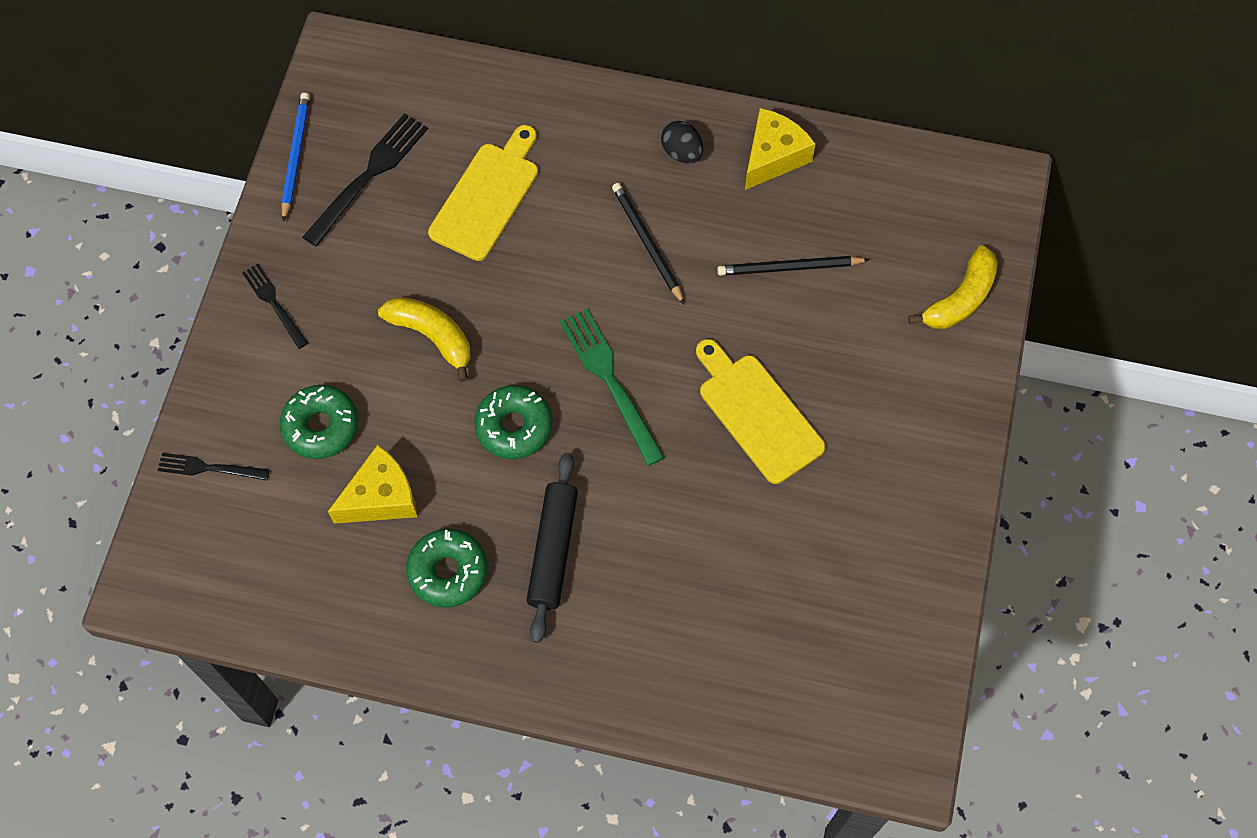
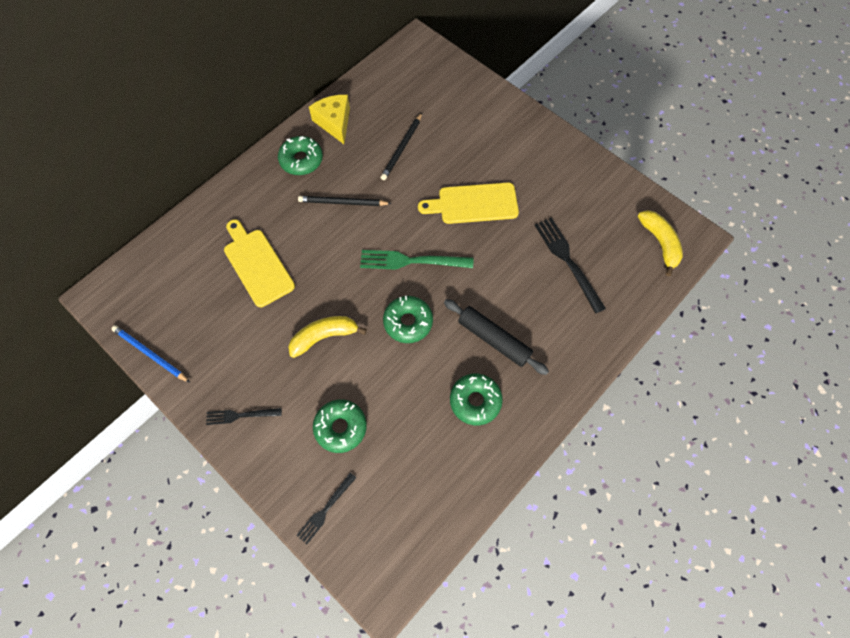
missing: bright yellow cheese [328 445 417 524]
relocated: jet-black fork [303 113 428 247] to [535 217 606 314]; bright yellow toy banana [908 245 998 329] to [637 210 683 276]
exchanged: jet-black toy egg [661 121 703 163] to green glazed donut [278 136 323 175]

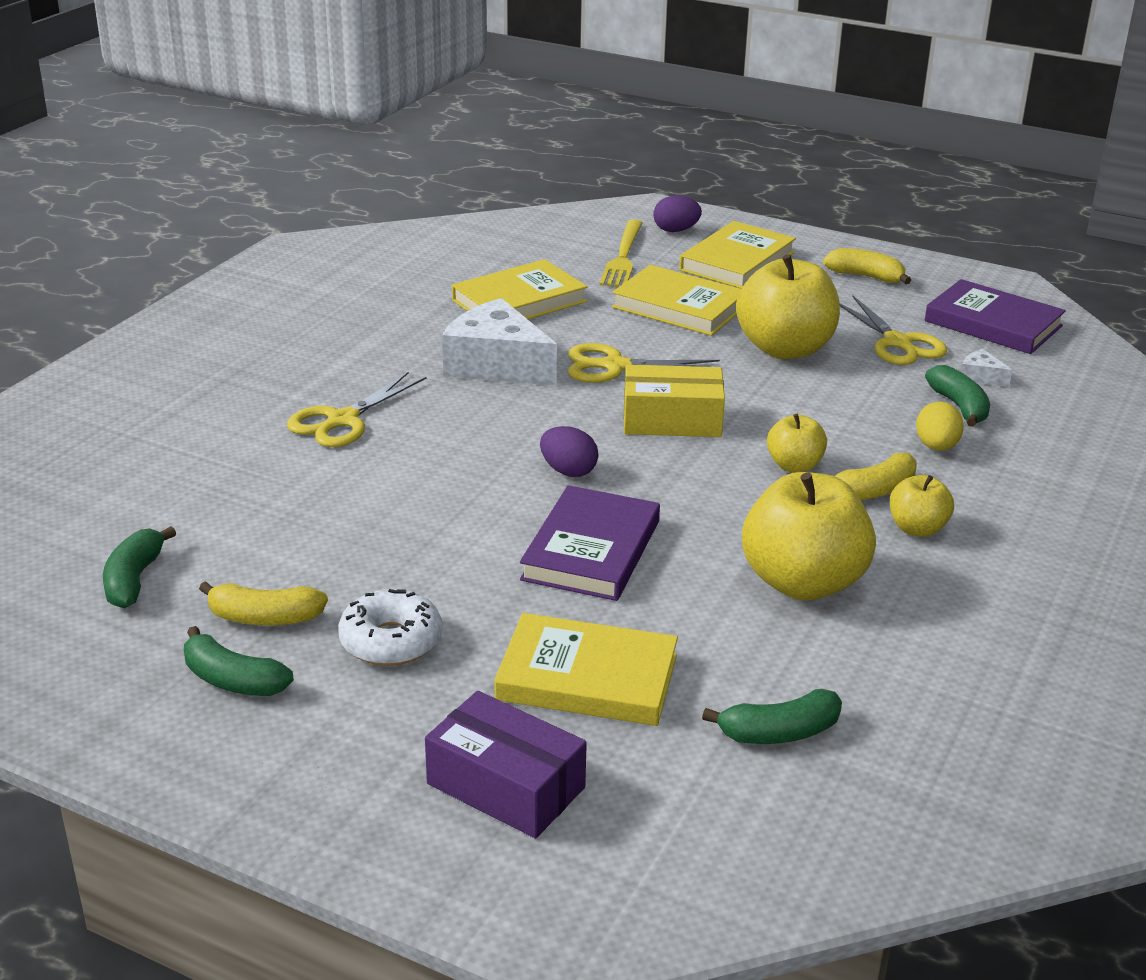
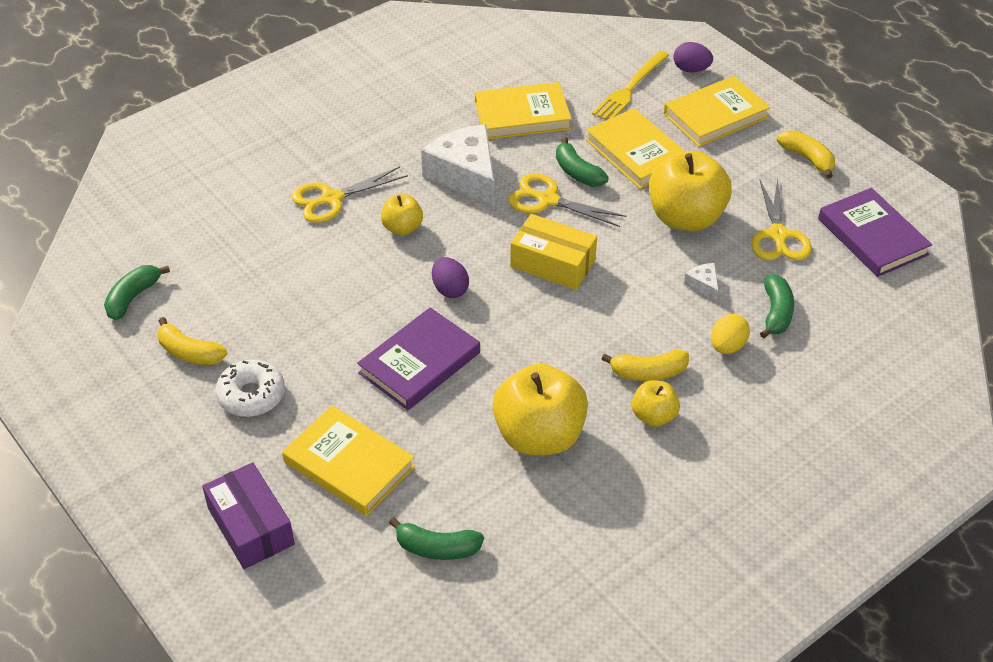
relocated: snow-white cheese [962 349 1012 387] to [684 263 719 302]; bright yellow apple fruit [767 414 827 473] to [381 194 423 235]; green toy banana [184 626 294 696] to [556 137 609 187]

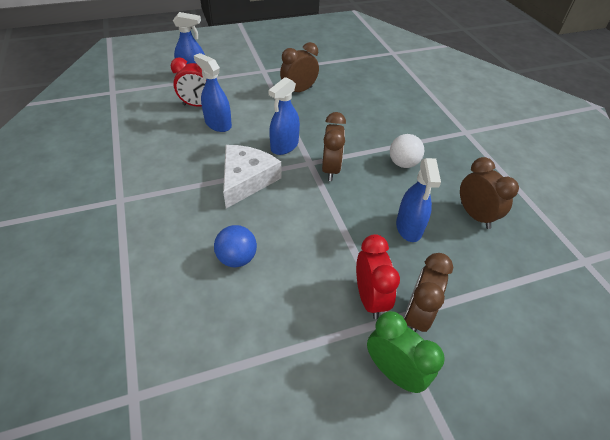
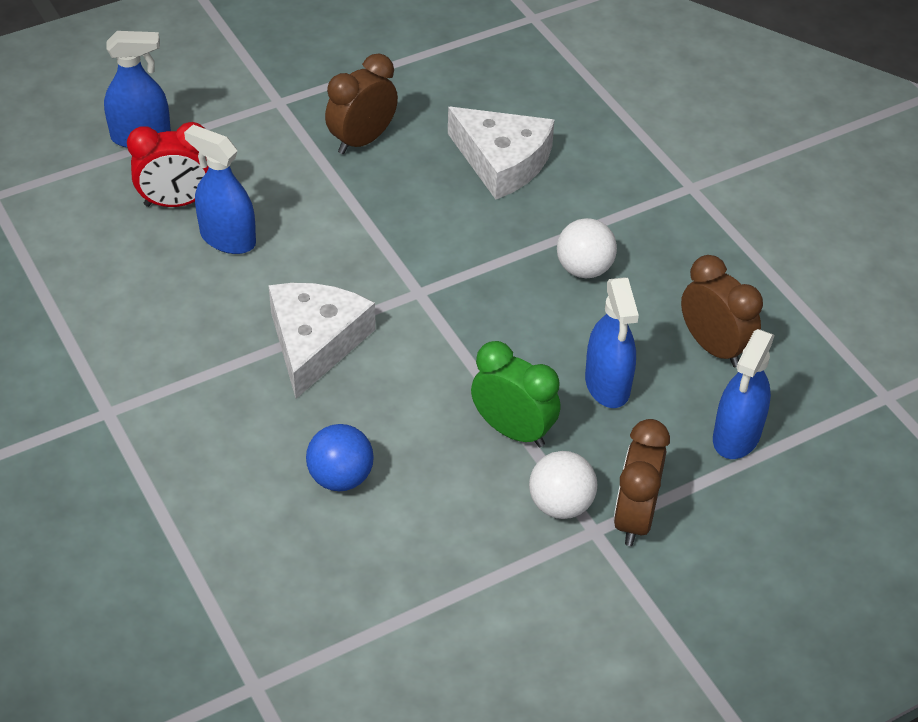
missing: dark brown bedside clock [322 112 346 181]
appeared: snow-white cheese [448 107 555 199]
relocated: blue spray bottle [268 77 300 155] to [713 329 775 459]; green bedside clock [367 311 445 393] to [471 341 560 447]
exchanged: red bedside clock [356 234 400 319] to snow-white sphere [529 451 597 519]

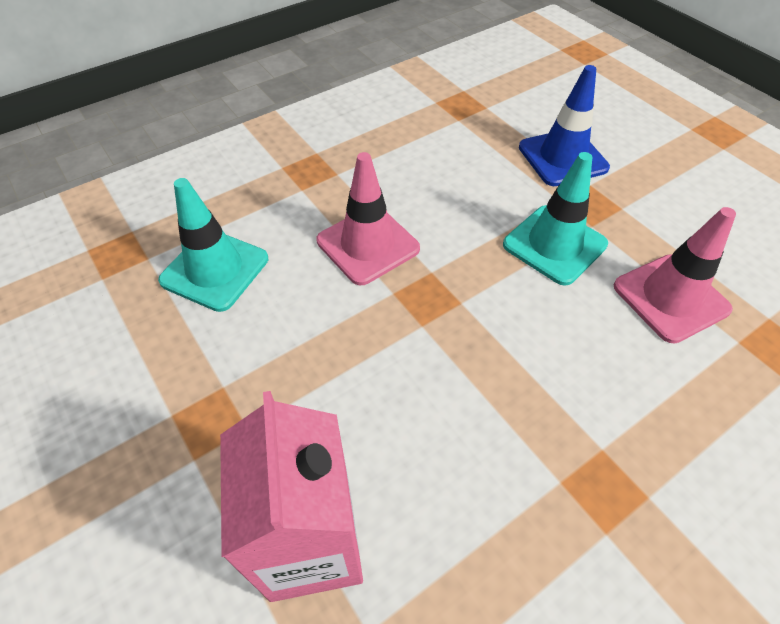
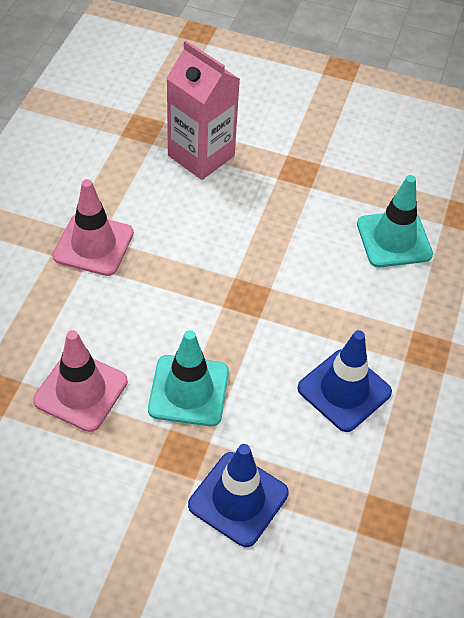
appeared: blue traffic cone [297 330 392 432]
relocated: rose-pink traffic cone [316 152 420 285] to [53 179 134 276]

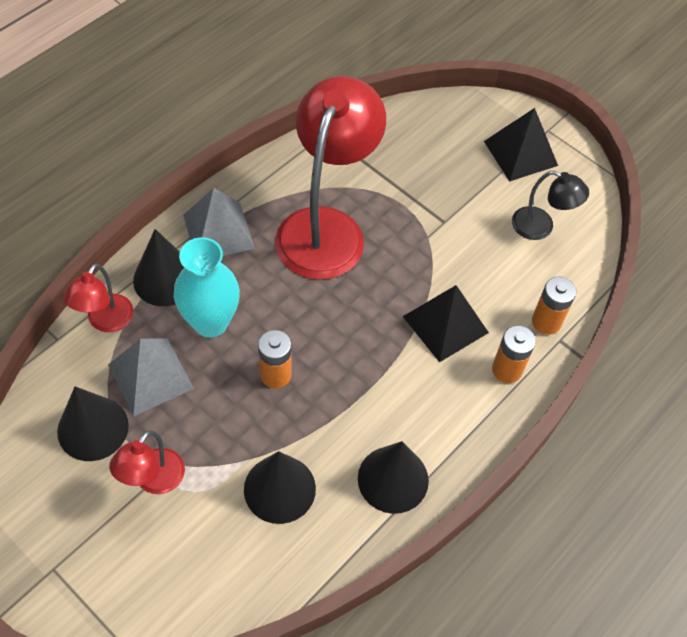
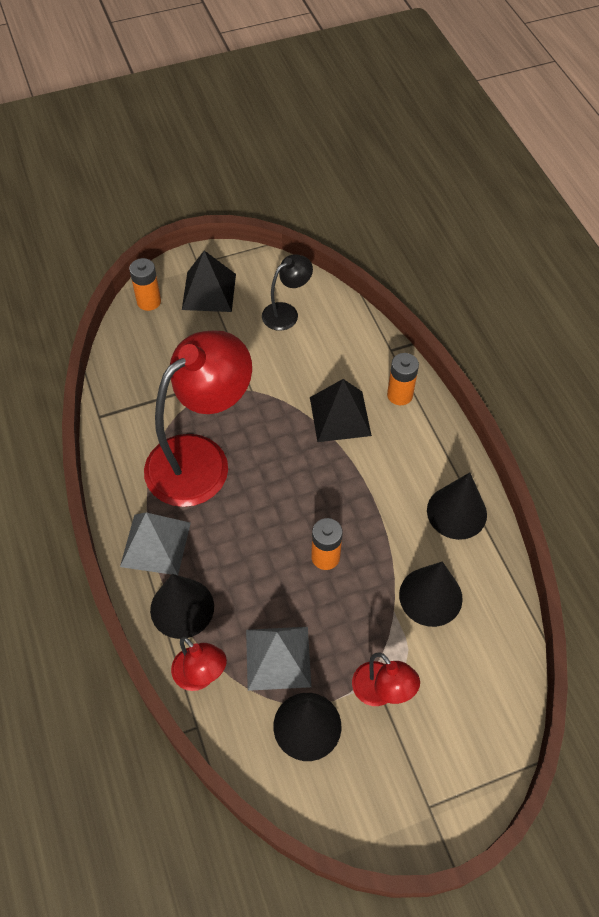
missing: teal flower vase [174 237 240 338]
relocated: bright orange AA battery [532 277 576 335] to [129 258 161 311]
spun: red lamp [275 76 386 280] = [144 330 252 507] 90 degrees clockwise

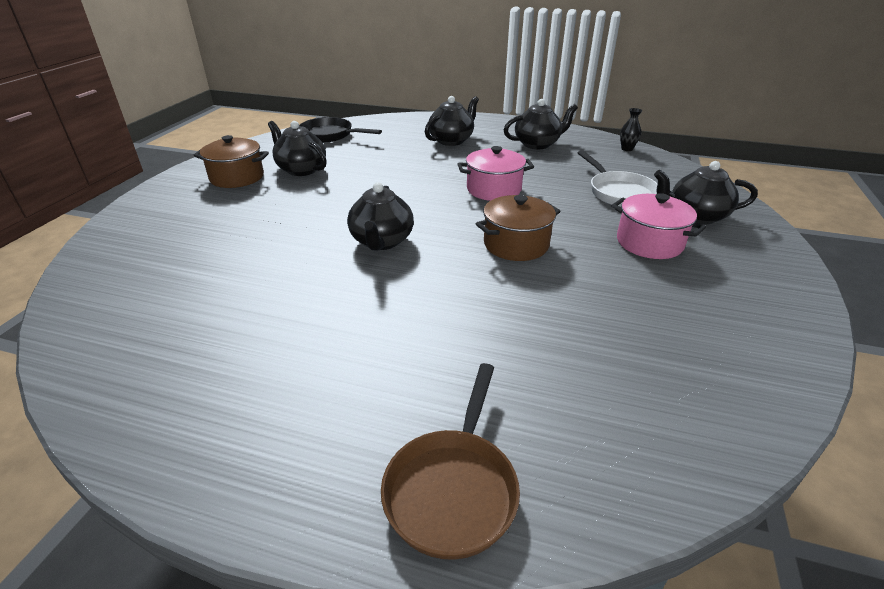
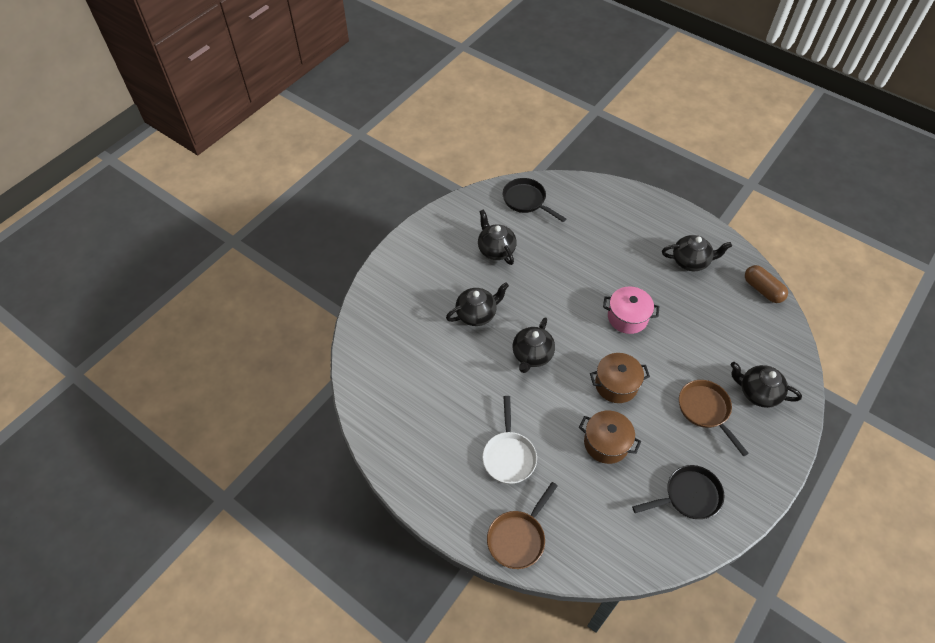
appeared: jet-black skillet [632 465 725 519]
relocated: jet-black china teapot [425 96 479 146] to [446 282 509 326]; dark brown stockpot [193 135 269 188] to [579 410 641 464]; snow-white skillet [578 150 657 207] to [482 396 537 484]
exchanged: jet-black flower vase [620 108 642 151] to dark brown pill [745 265 788 303]; rose-pink stockpot [612 193 706 259] to dark brown skillet [679 380 749 456]

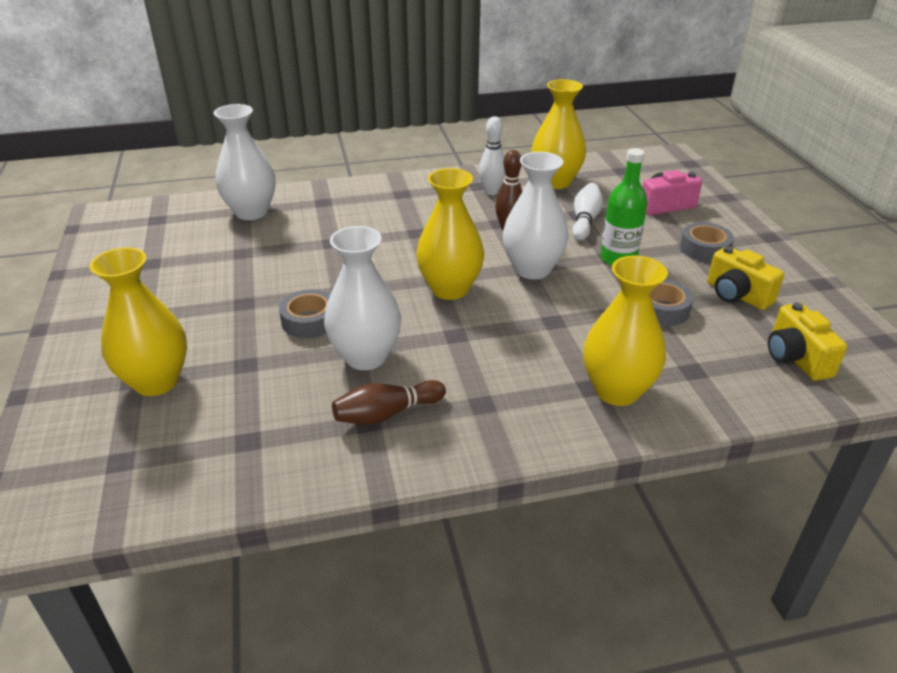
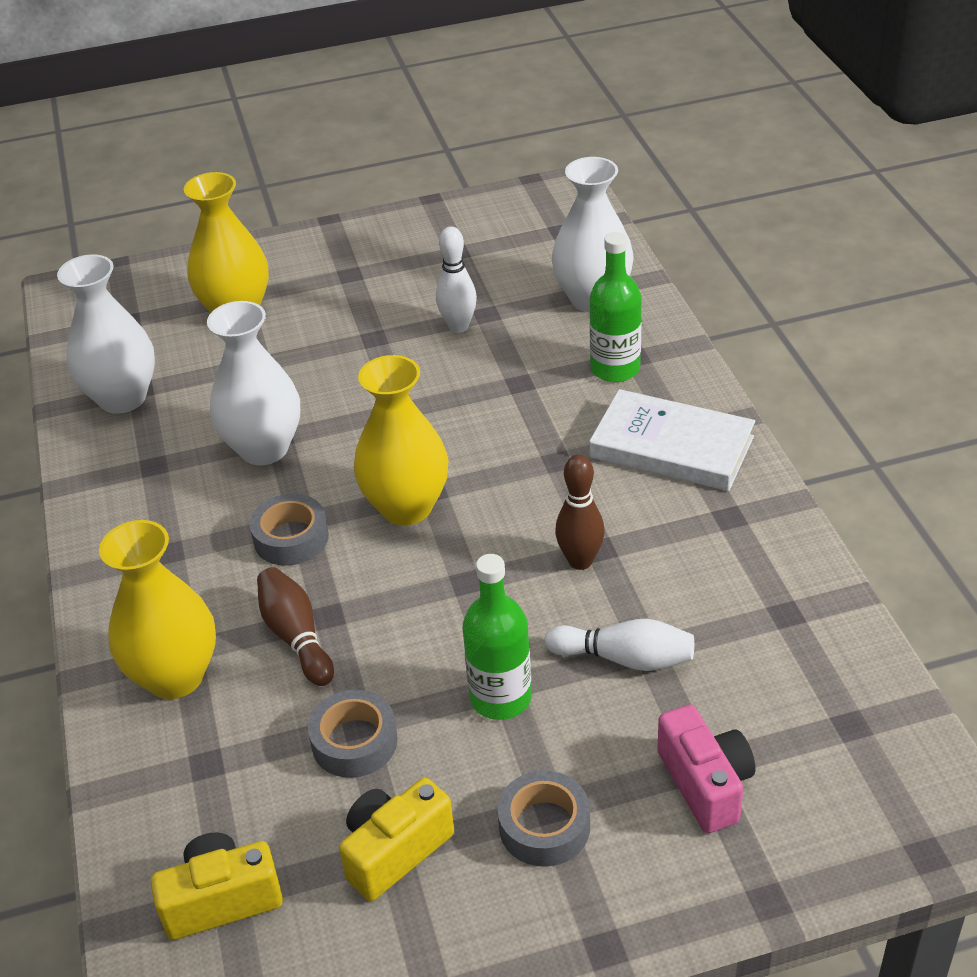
missing: bright yellow flower vase [531 79 586 189]
appeared: green flask [589 232 642 382]; snow-white hardback [589 389 755 491]
relocated: snow-white tenpin [479 116 505 195] to [436 226 477 333]; snow-white flower vase [503 152 568 279] to [57 255 155 414]; ash-grey roll of tape [279 289 331 338] to [250 494 329 566]; dark brown tenpin [332 380 446 425] to [257 567 334 686]

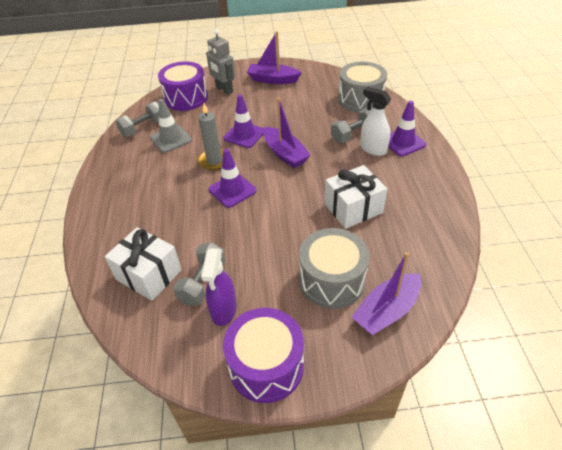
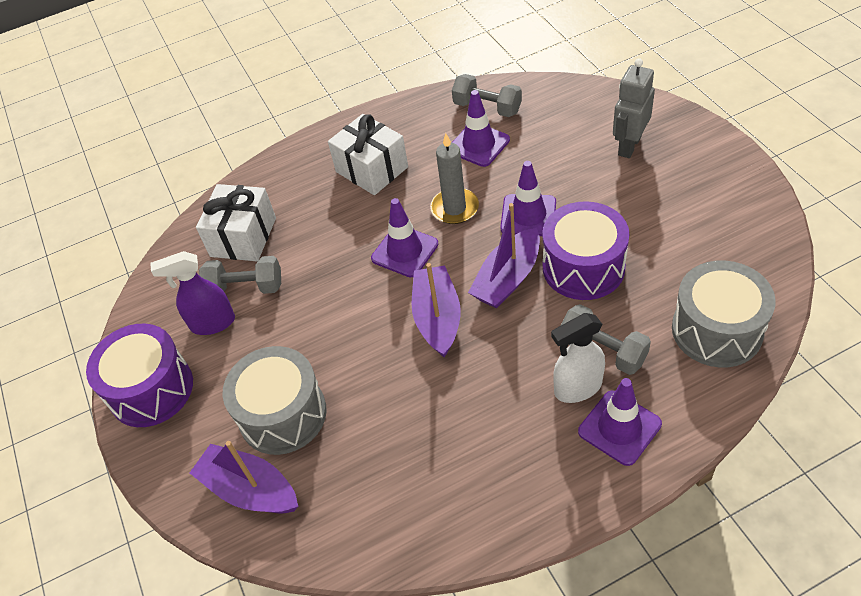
relocated: royal purple sailboat [247 31 302 84] to [411 263 461 357]; royal purple toy drum [158 61 208 111] to [543 201 630 300]; snow-white present [325 165 387 229] to [328 114 408 195]
colour: ash-grey traffic cone [150 99 192 153] to royal purple traffic cone [452 90 510 167]
spun: snow-white spray bottle [360 87 391 156] = [551 313 605 403] 135 degrees counterclockwise

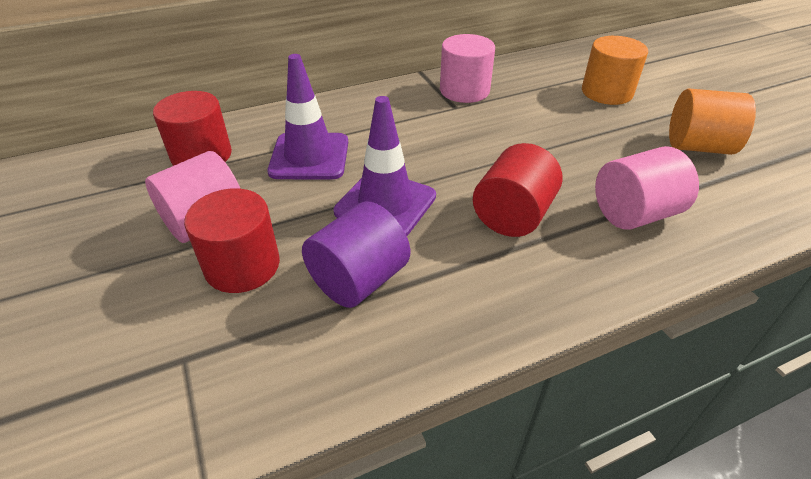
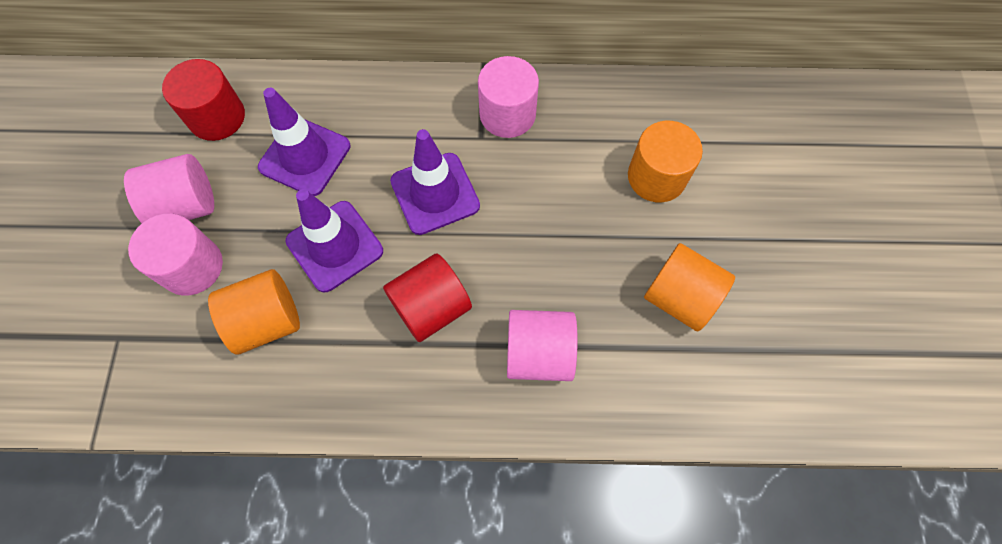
appeared: royal purple traffic cone [390 129 480 235]
colour: red cylinder [184 188 280 293] to rose-pink cylinder [128 214 223 296]; royal purple cylinder [302 202 410 308] to bright orange cylinder [208 269 300 355]

